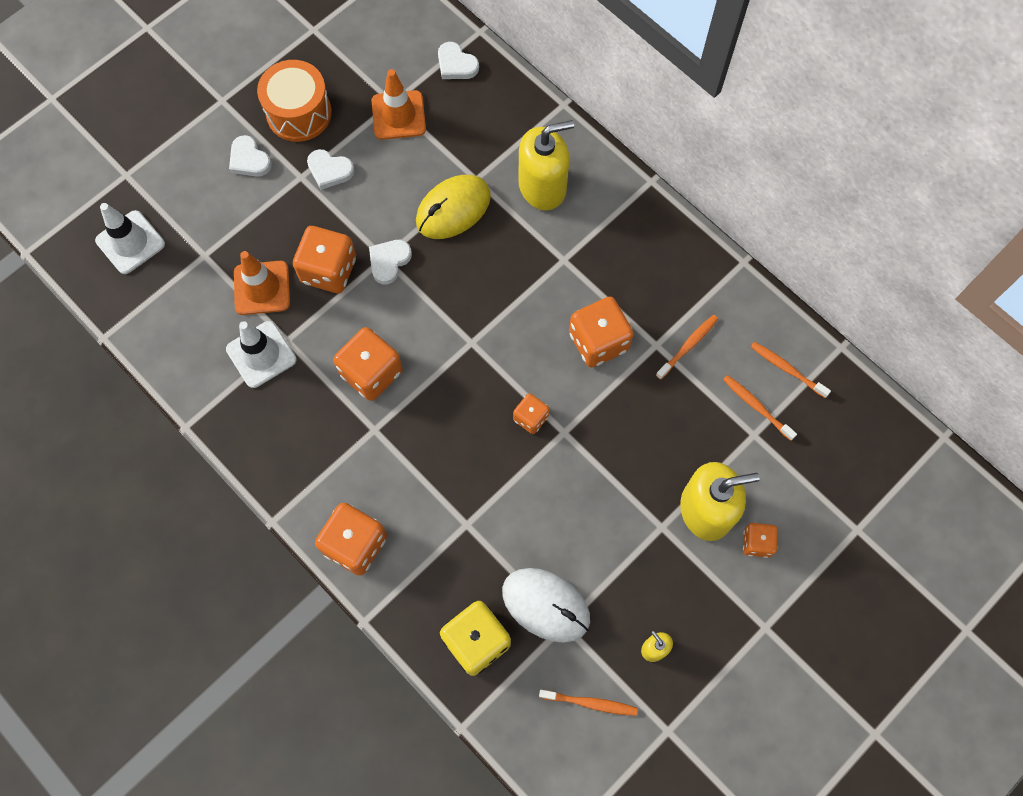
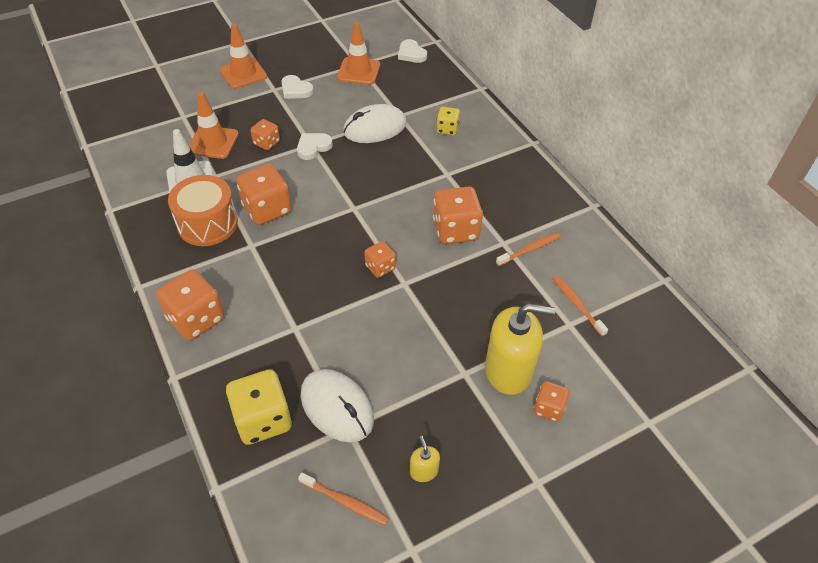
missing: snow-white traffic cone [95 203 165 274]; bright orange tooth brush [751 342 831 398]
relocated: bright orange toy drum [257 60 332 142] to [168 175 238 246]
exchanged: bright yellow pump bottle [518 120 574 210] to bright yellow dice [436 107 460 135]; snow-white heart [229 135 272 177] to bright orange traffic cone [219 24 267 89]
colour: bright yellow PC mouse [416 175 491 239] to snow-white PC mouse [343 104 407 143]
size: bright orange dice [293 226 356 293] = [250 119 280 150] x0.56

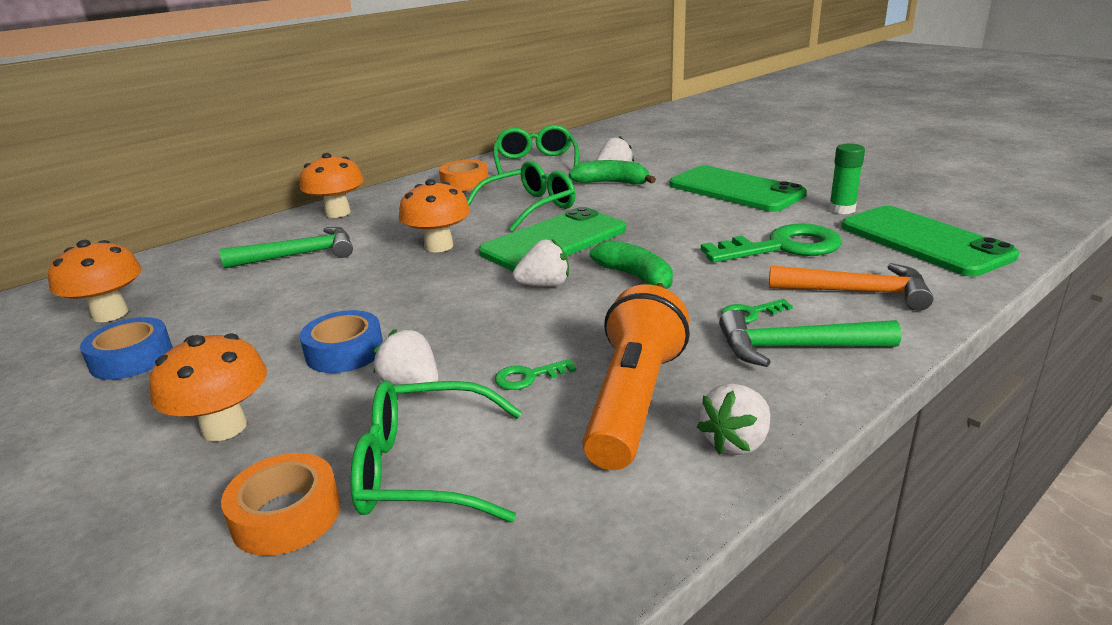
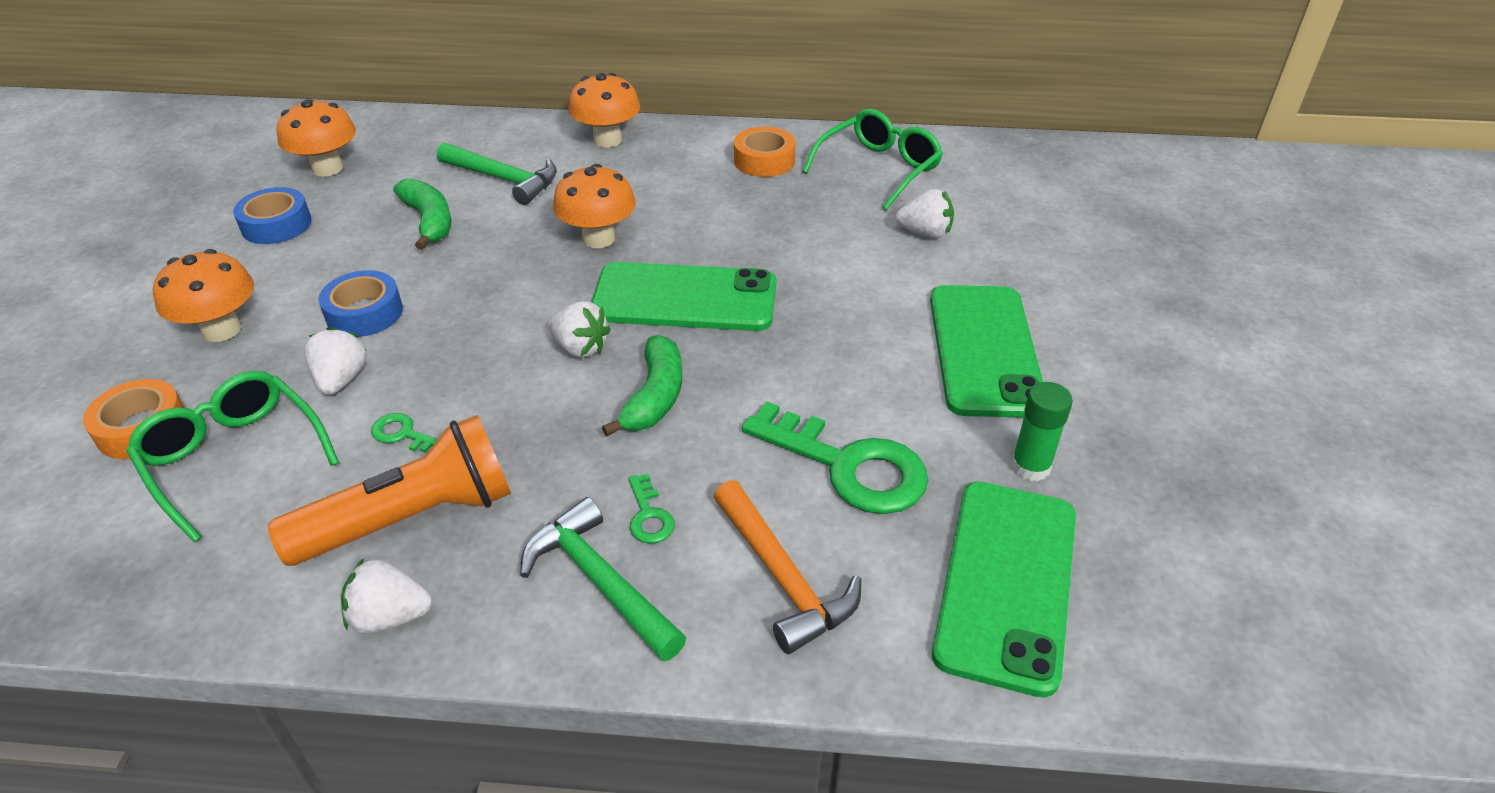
missing: green spectacles [467 161 575 232]
relocated: green toy banana [569 160 656 184] to [393 178 451 250]
spun: green door key [721 299 793 323] = [628 473 675 544] 135 degrees counterclockwise

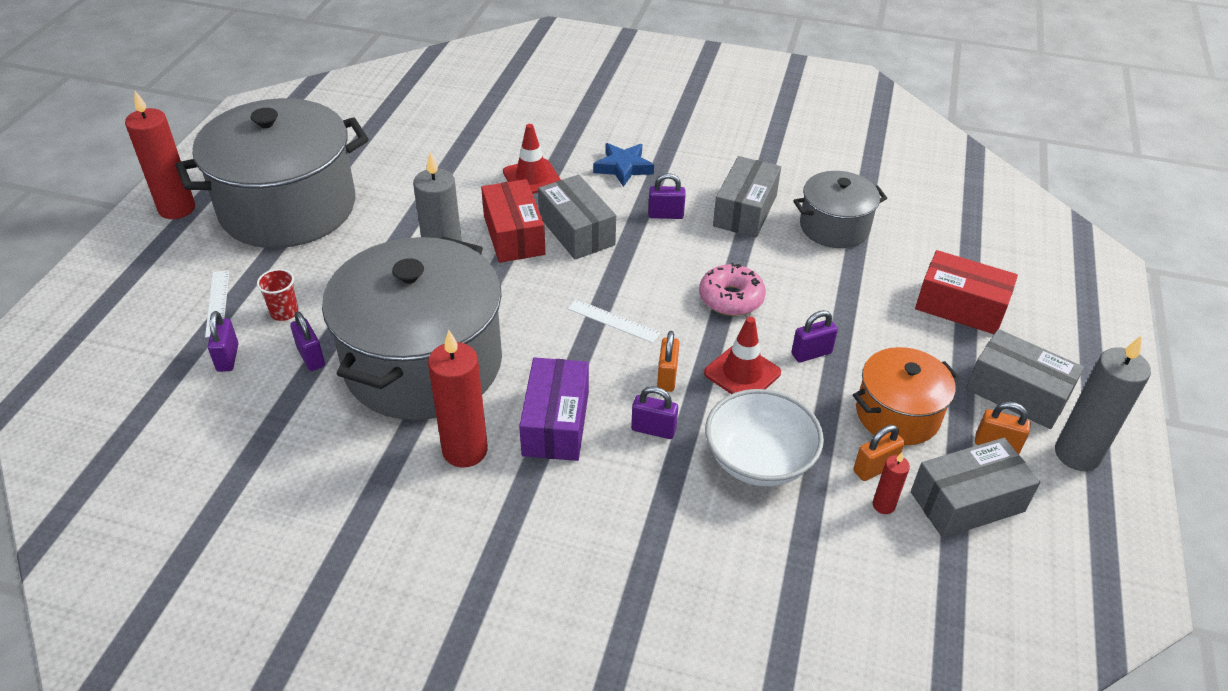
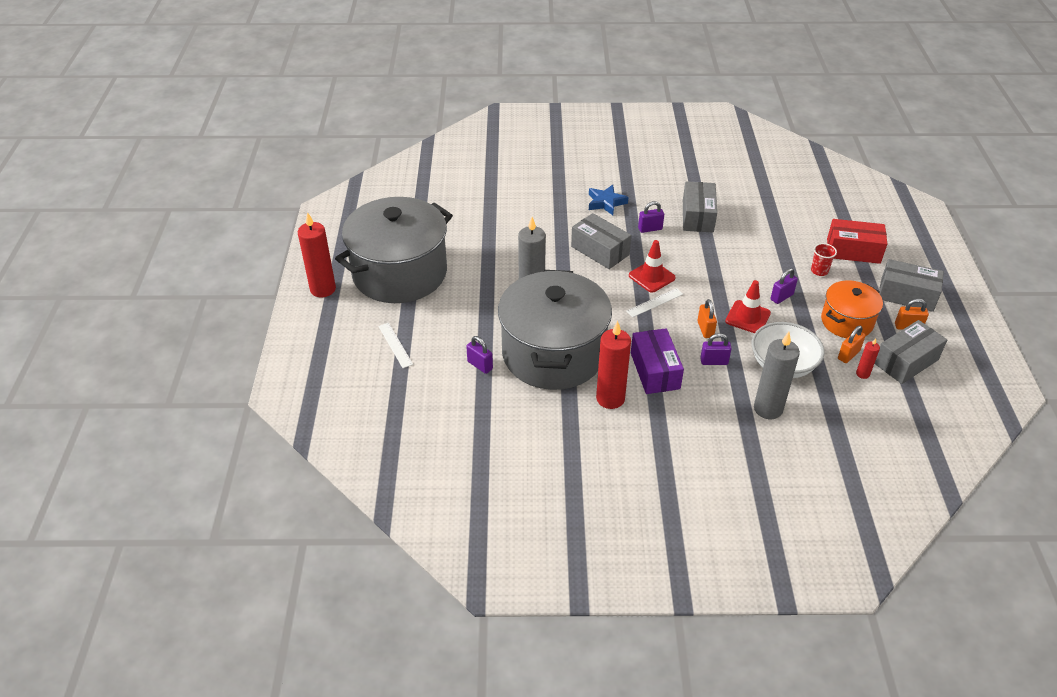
missing: ash-grey stockpot [793 171 887 248]; red package [481 179 545 263]; rose-pink glazed donut [699 262 766 316]; royal purple padlock [208 311 238 372]
relocated: red traffic cone [503 124 561 194] to [629 240 676 293]; red cup [257 269 298 321] to [811 243 837 276]; ash-grey wax candle [1055 335 1151 471] to [754 332 800 419]
spun: snow-white ruler [568 299 661 343] = [626 288 683 317] 45 degrees counterclockwise

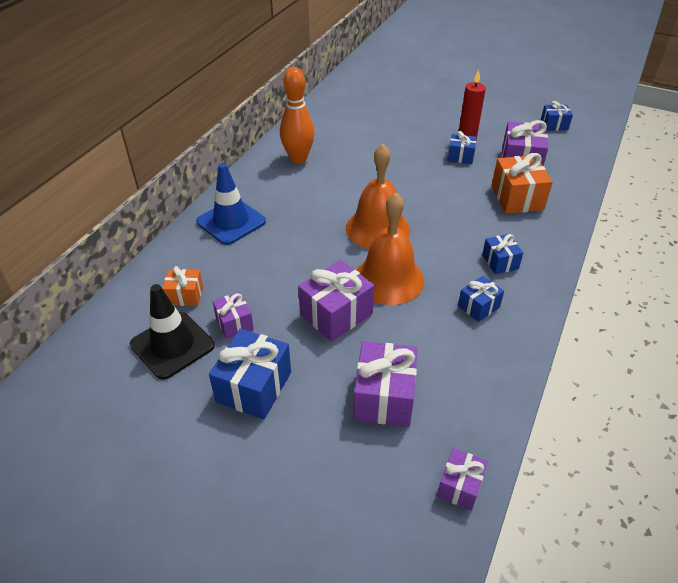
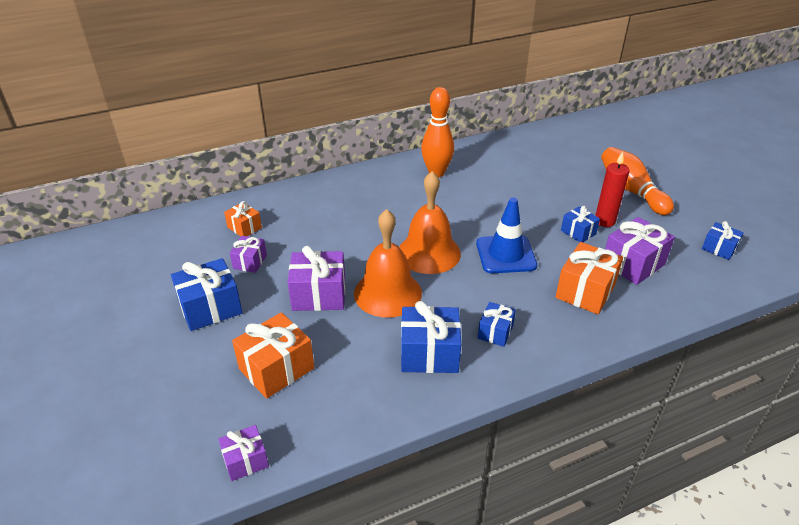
missing: jet-black traffic cone [130 284 215 380]
appeared: bright orange tenpin [601 147 674 215]
relocated: blue traffic cone [196 163 266 245] to [476 197 537 273]
colour: royal purple present [353 341 417 427] to bright orange present [232 312 314 399]
size: blue present [458 276 504 322] = [401 301 461 373] x1.72

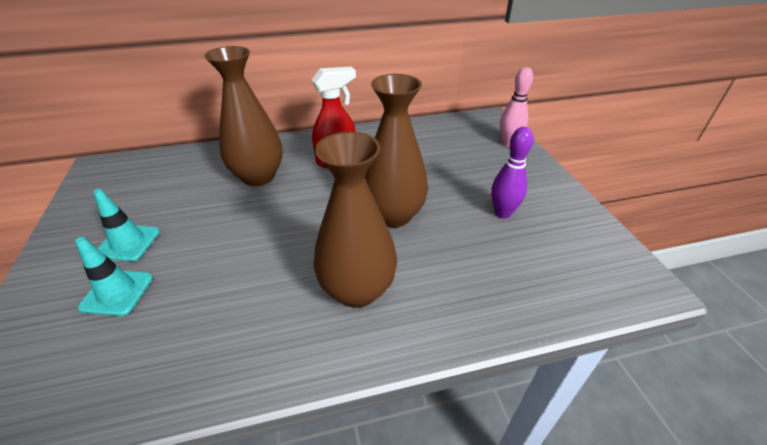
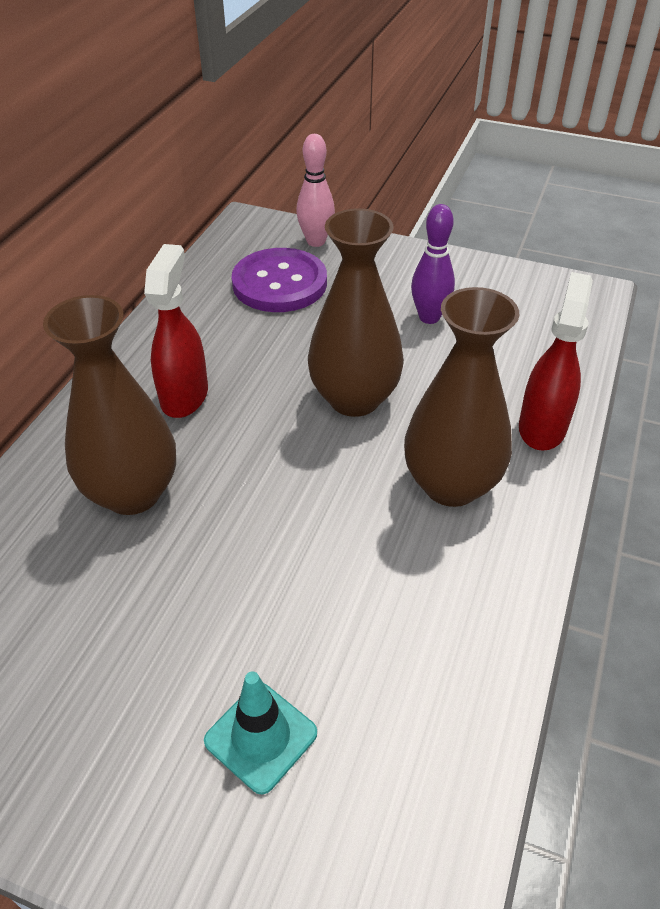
missing: teal traffic cone [93 189 160 262]
appeared: royal purple shirt button [232 248 327 312]; red spray bottle [519 272 593 451]

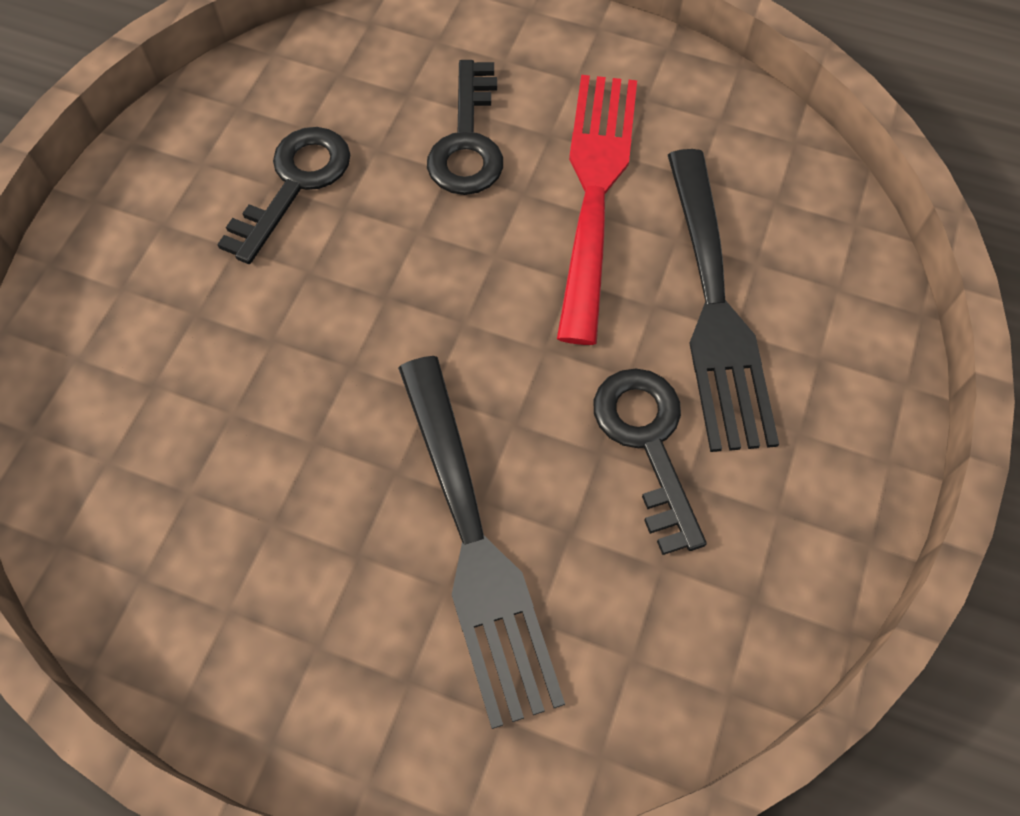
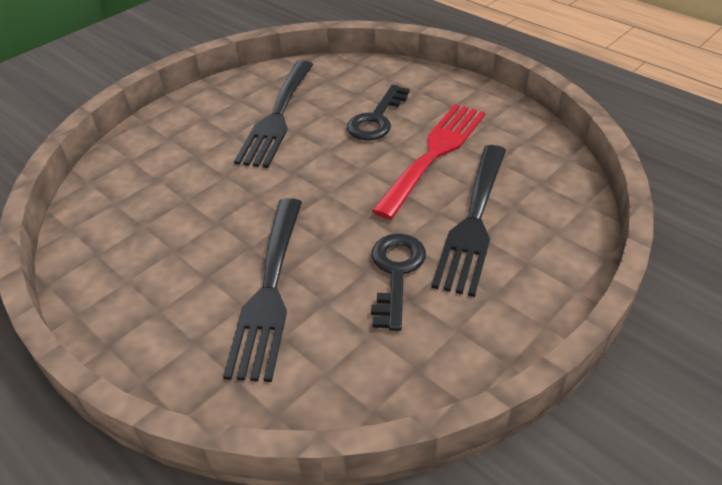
exchanged: jet-black door key [217 127 350 264] to jet-black fork [234 61 313 168]

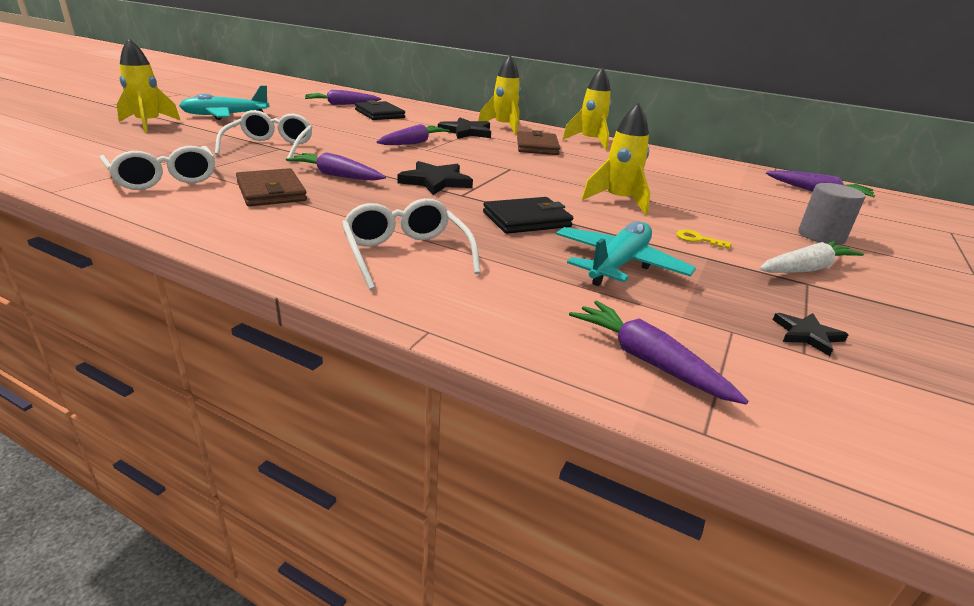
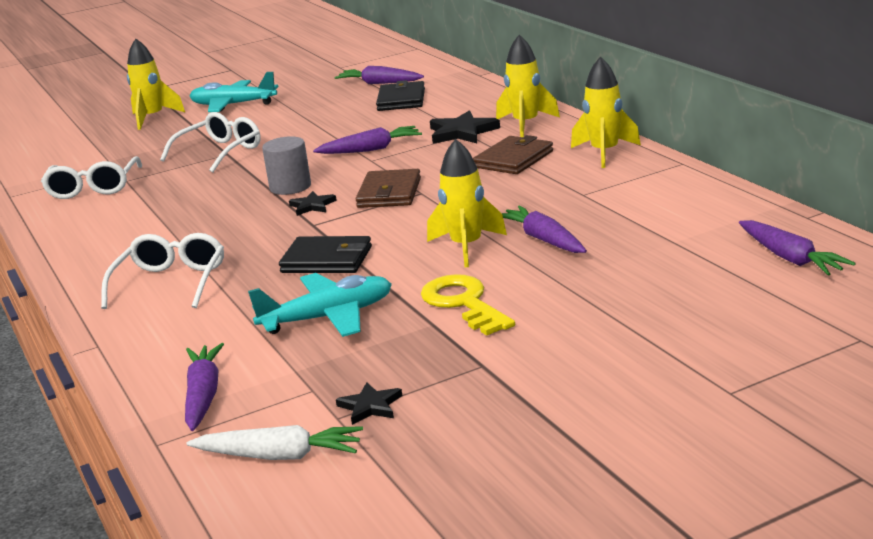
relocated: royal purple toy carrot [286 152 386 181] to [502 205 587 253]; dark brown billfold [236 168 307 207] to [356 169 421 208]; ash-grey cylinder [799 183 866 245] to [262 136 311 195]; snow-white toy carrot [759 241 864 273] to [186 425 363 460]
size: jet-black star [397 161 473 195] = [289 191 337 216] x0.58; bright yellow door key [676 230 732 249] = [421 274 515 335] x2.15

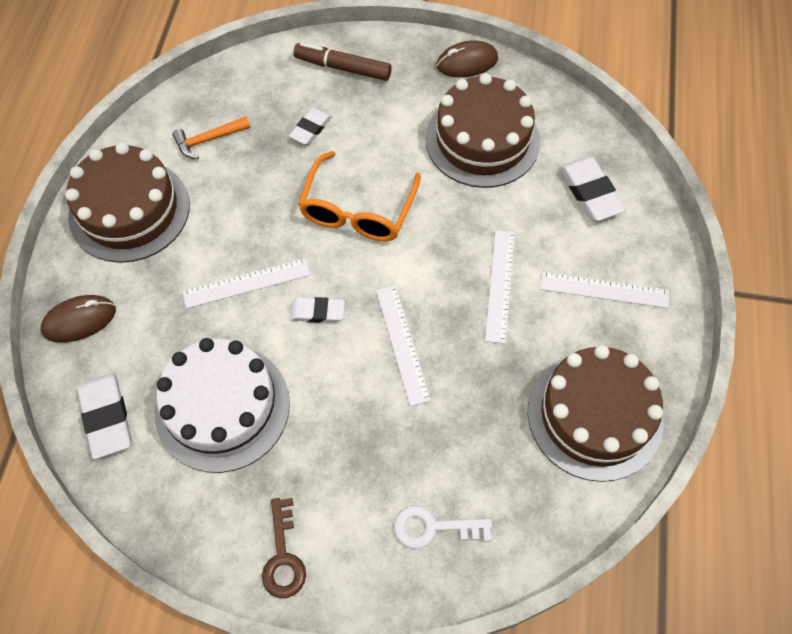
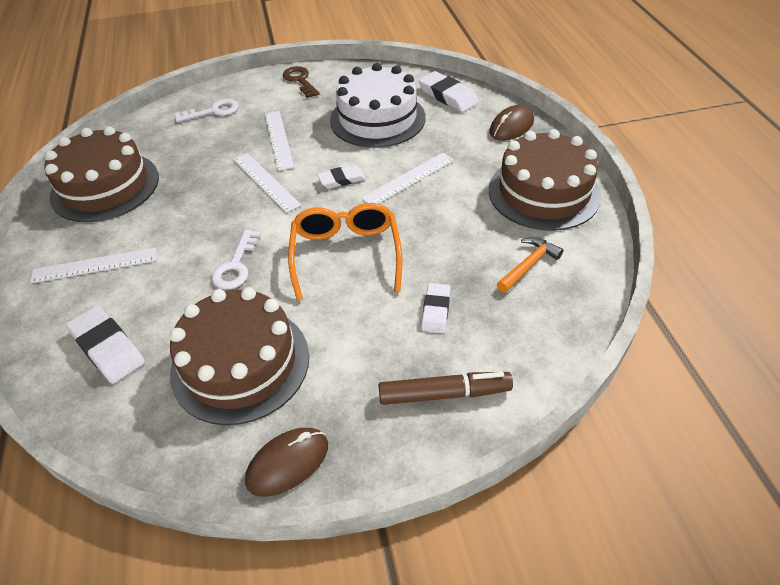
appeared: snow-white door key [212 229 261 290]
relocated: snow-white ruler [485 230 515 344] to [265 111 294 171]

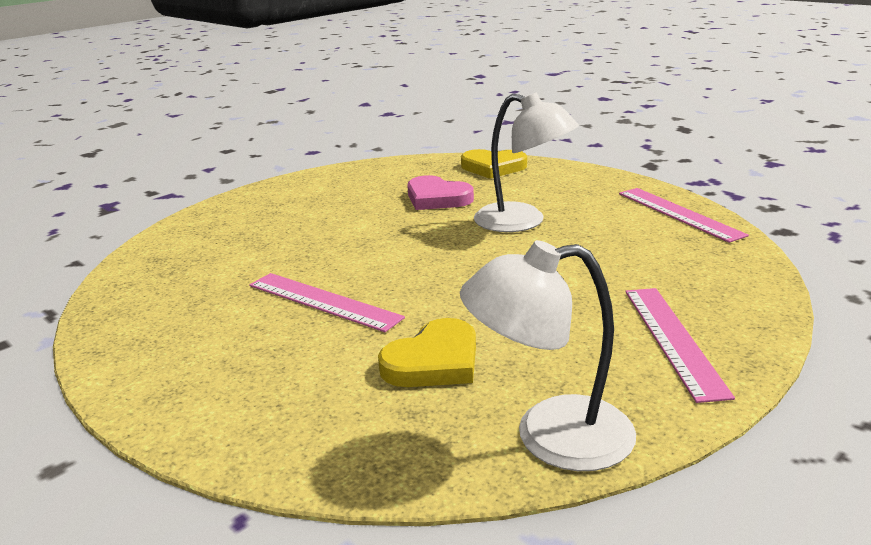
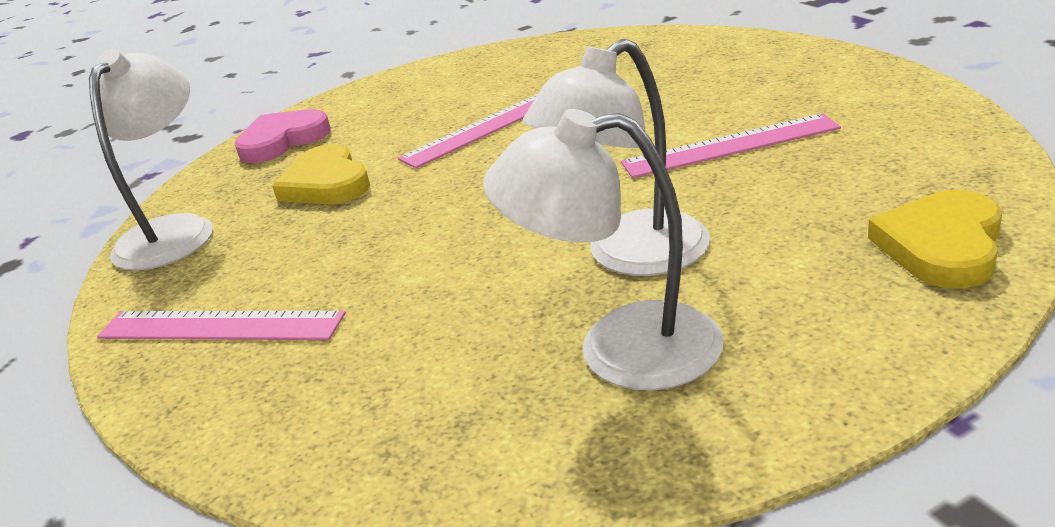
appeared: snow-white lamp [483 109 723 390]
relocated: rose-pink heart [407 175 474 210] to [234 109 331 163]; rose-pink ruler [619 188 749 243] to [621 113 841 178]

